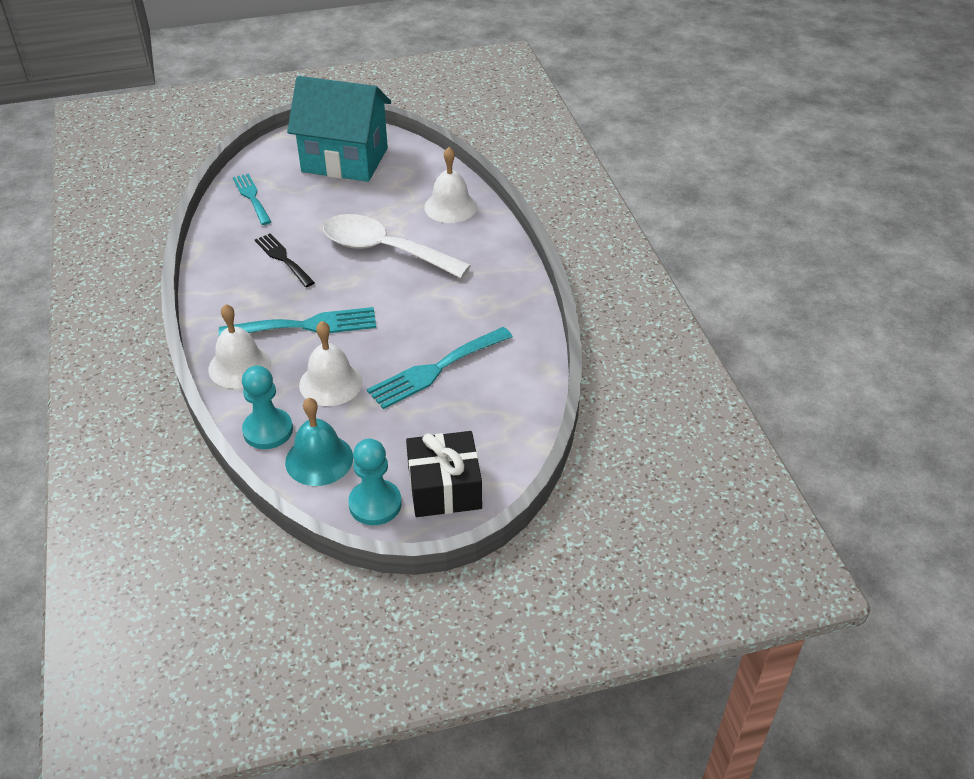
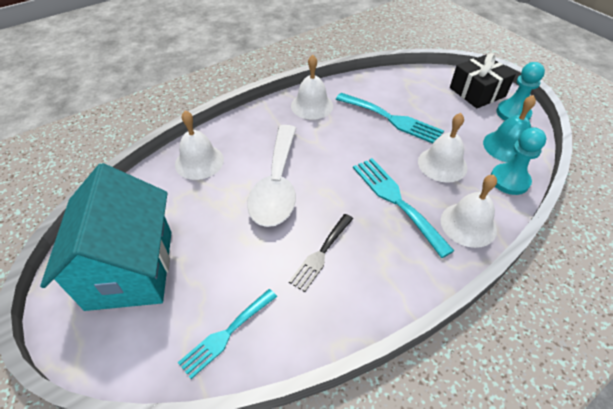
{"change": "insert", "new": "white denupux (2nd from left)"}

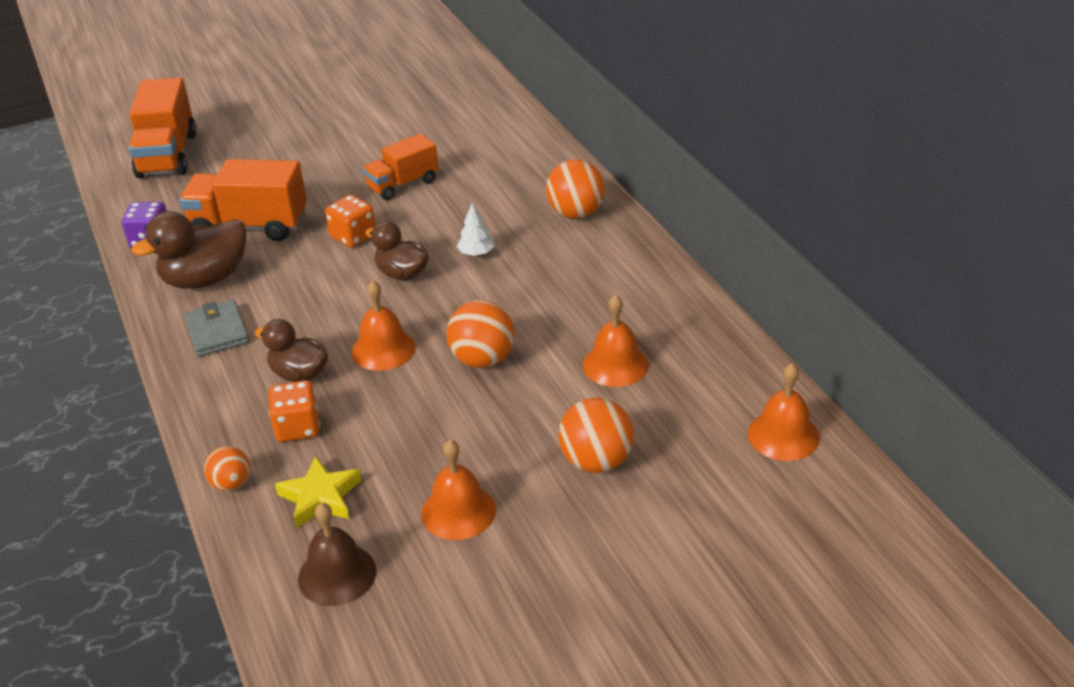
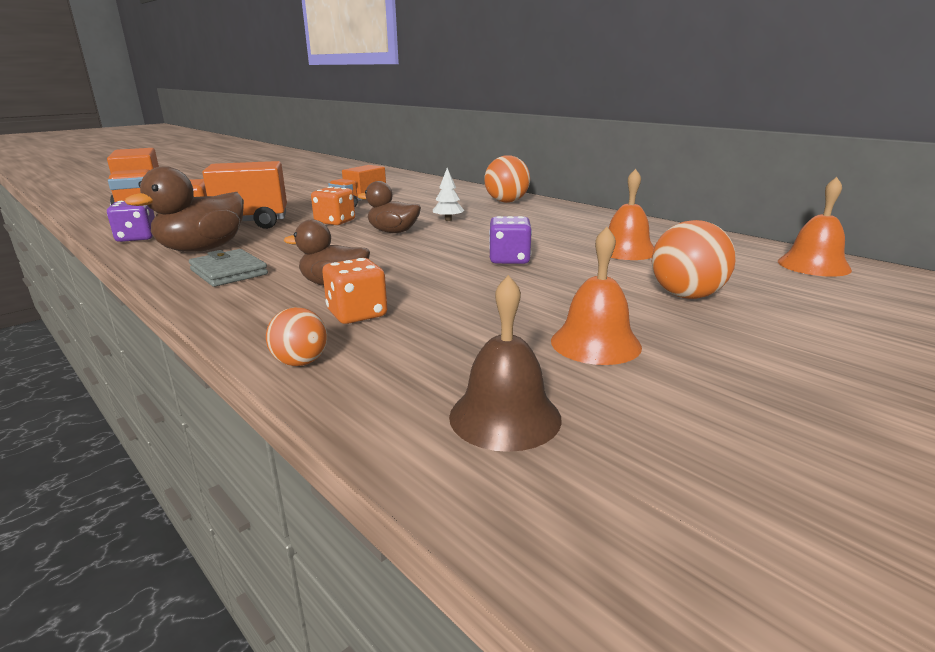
{"change": "delete", "old": "orange denupux (1st from left)"}
{"change": "replace", "old": "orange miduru (2nd from left)", "new": "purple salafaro (2nd from left)"}
{"change": "delete", "old": "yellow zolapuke"}

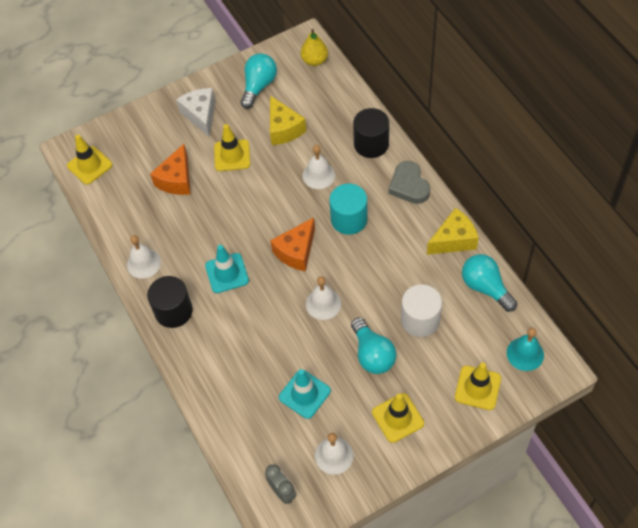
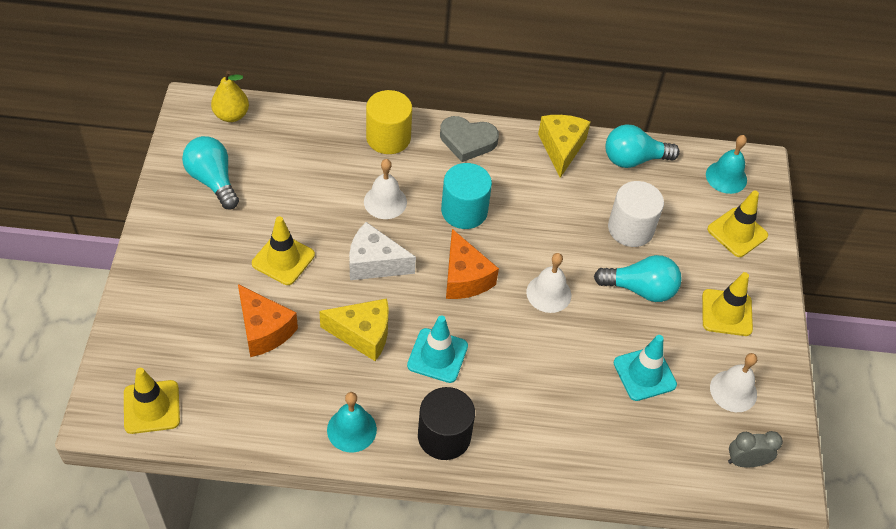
{"change": "move", "old": "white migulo"}
{"change": "move", "old": "yellow migulo (1st from left)"}
{"change": "recolor", "old": "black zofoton (2nd from left)", "new": "yellow zofoton"}
{"change": "recolor", "old": "white denupux (1st from left)", "new": "turquoise denupux (1st from left)"}

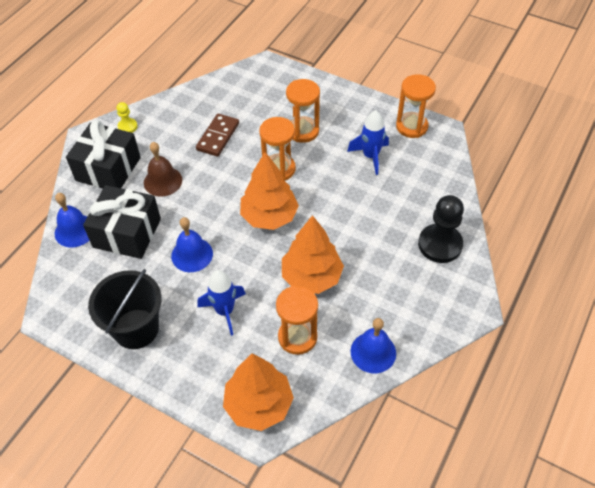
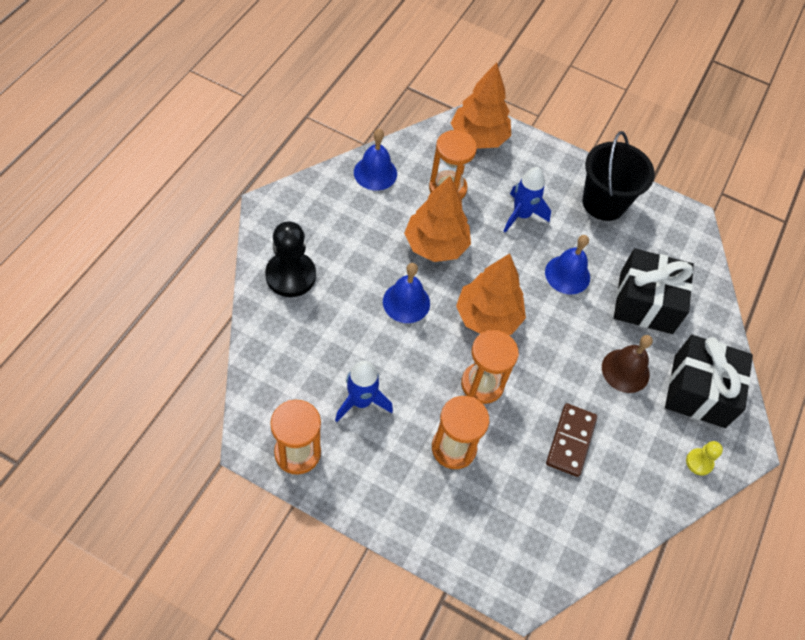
{"change": "move", "old": "blue denupux (1st from left in the first image)", "new": "blue denupux (2nd from left)"}

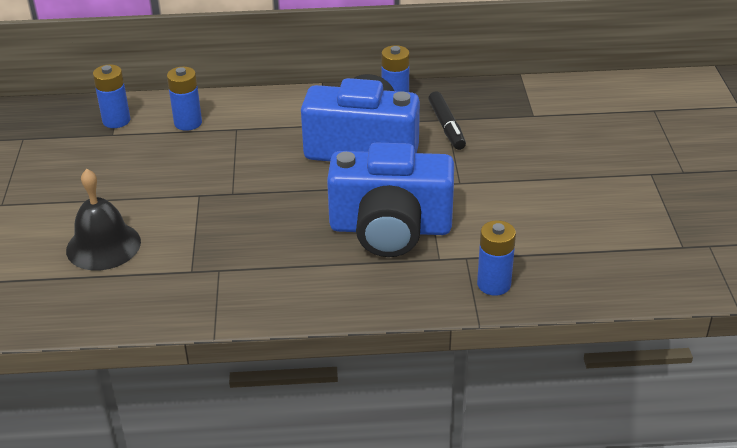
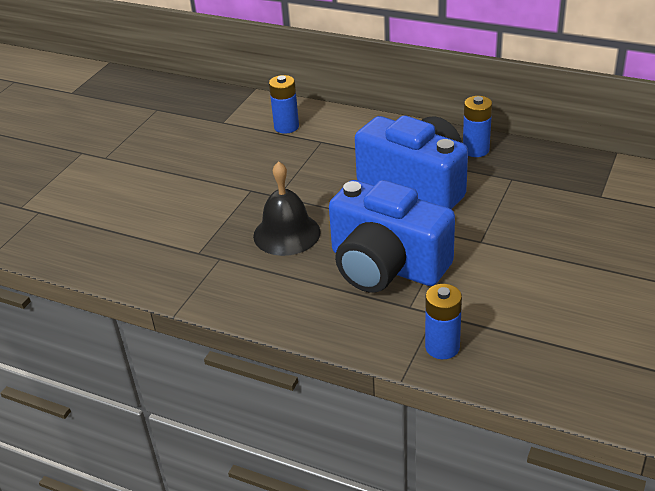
{"change": "delete", "old": "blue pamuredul (1st from left)"}
{"change": "delete", "old": "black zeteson"}
{"change": "move", "old": "black denupux"}

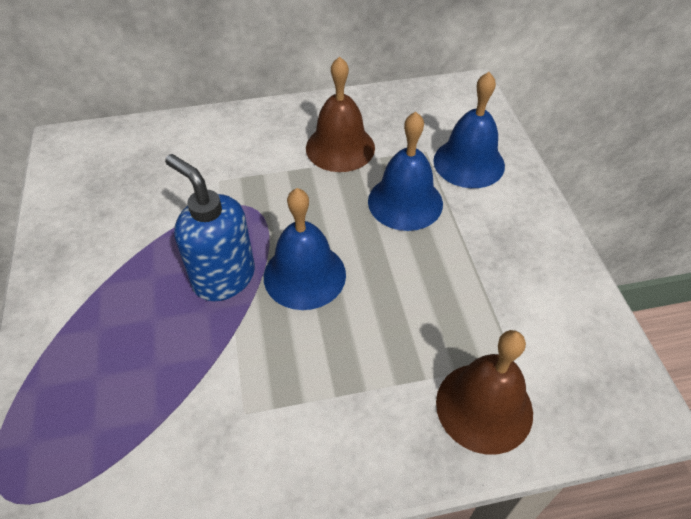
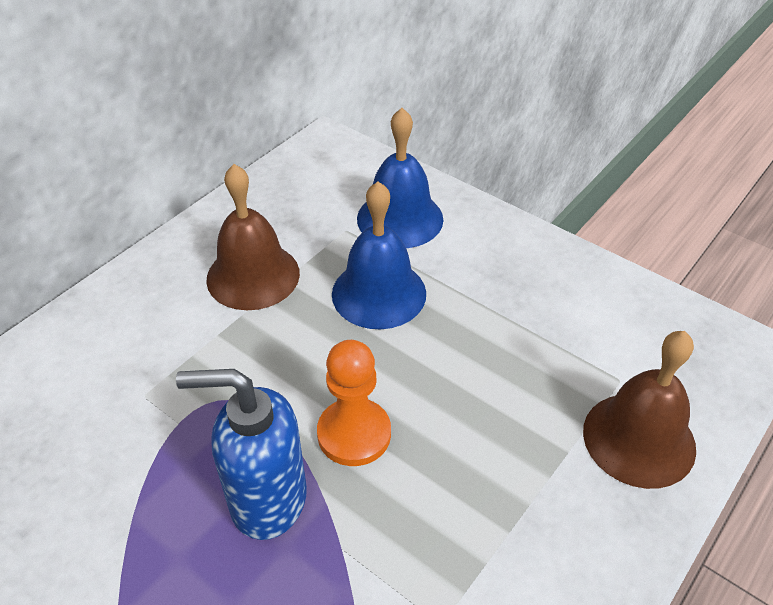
{"change": "replace", "old": "blue denupux (1st from left)", "new": "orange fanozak"}

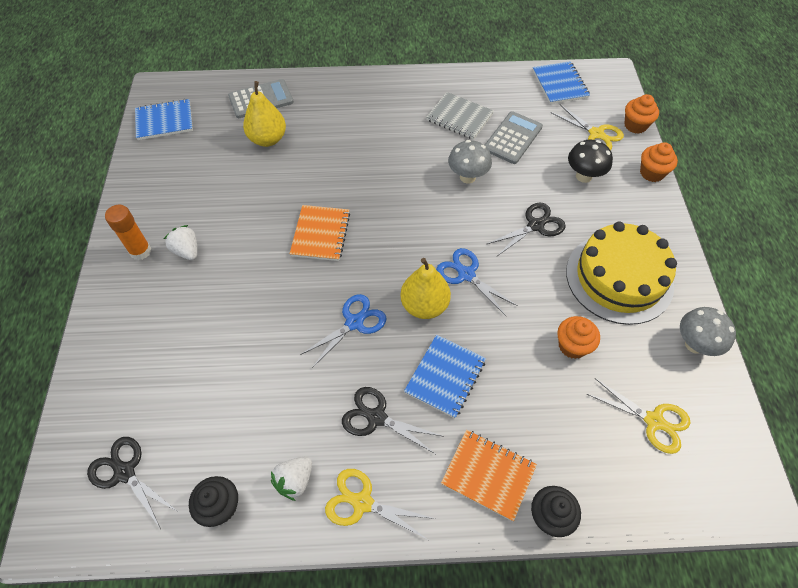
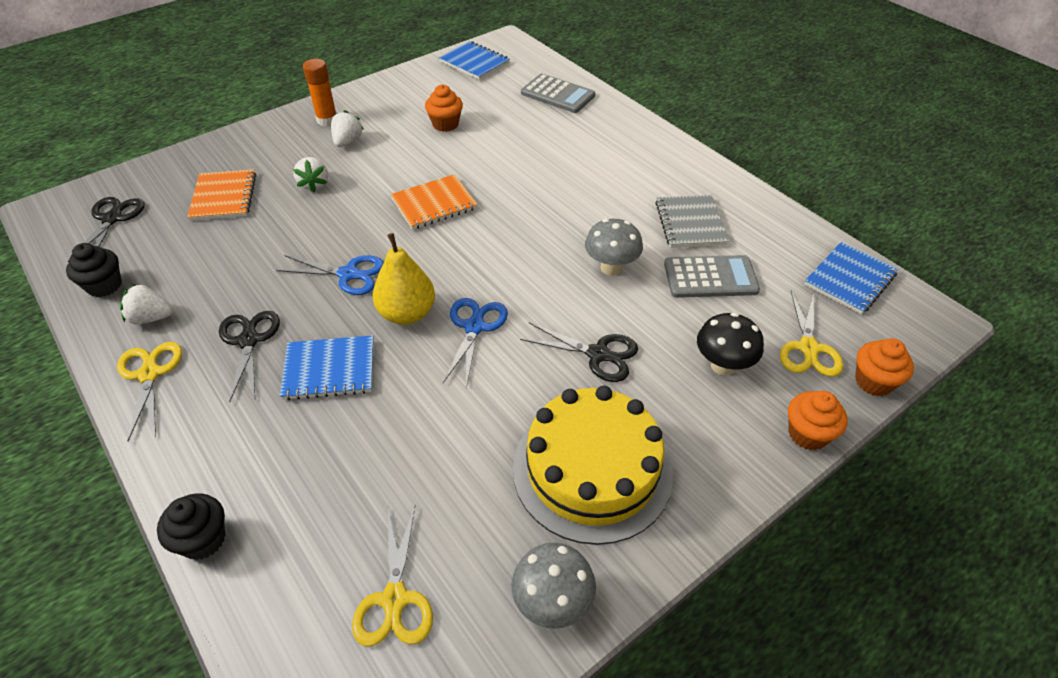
{"change": "delete", "old": "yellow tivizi (1st from left)"}
{"change": "move", "old": "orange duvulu (1st from left)"}
{"change": "move", "old": "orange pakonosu (2nd from left in the first image)", "new": "orange pakonosu (1st from left)"}
{"change": "insert", "new": "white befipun (2nd from left)"}

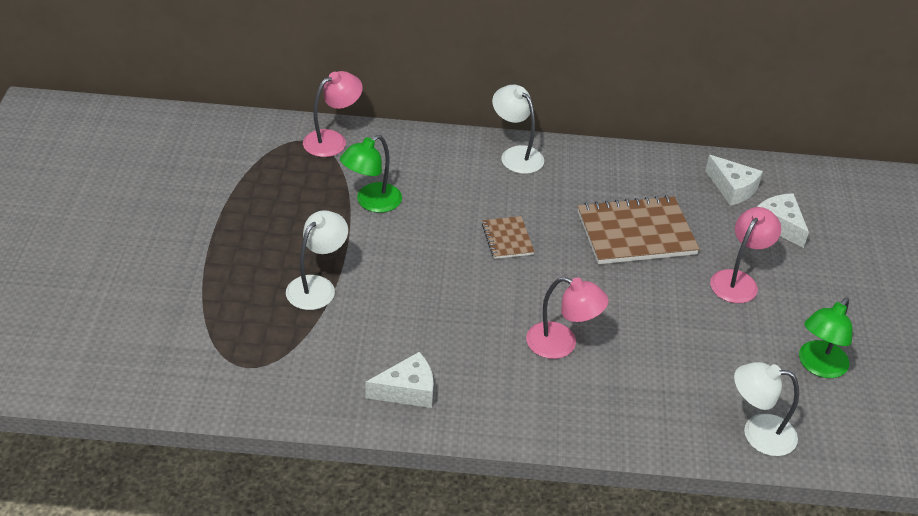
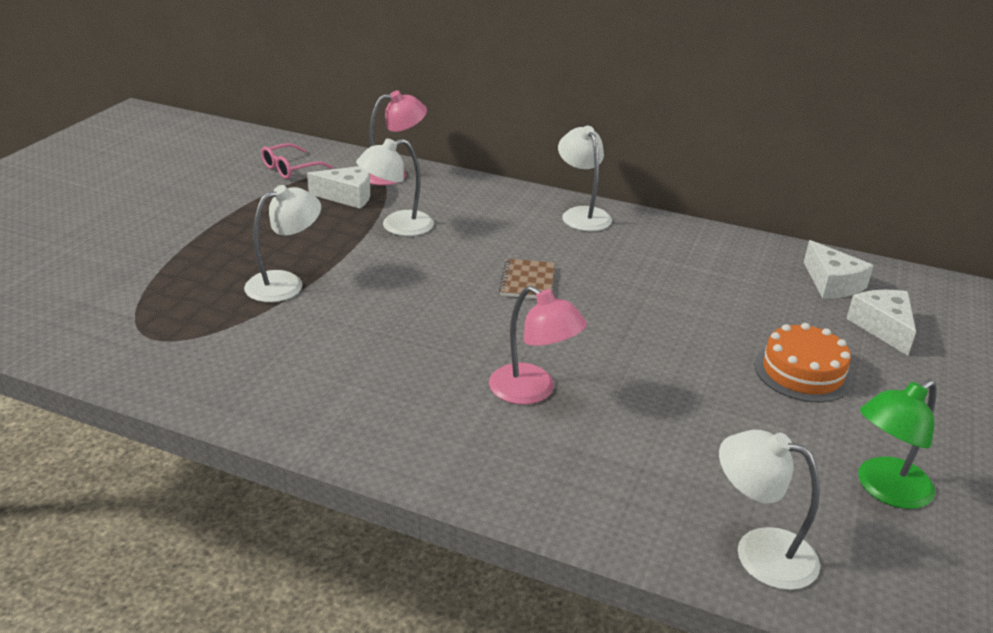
{"change": "recolor", "old": "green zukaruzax (1st from left)", "new": "white zukaruzax (2nd from left)"}
{"change": "delete", "old": "brown pakonosu (2nd from left)"}
{"change": "replace", "old": "pink zukaruzax (3rd from left)", "new": "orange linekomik"}
{"change": "move", "old": "white migulo (1st from left)"}
{"change": "insert", "new": "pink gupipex"}

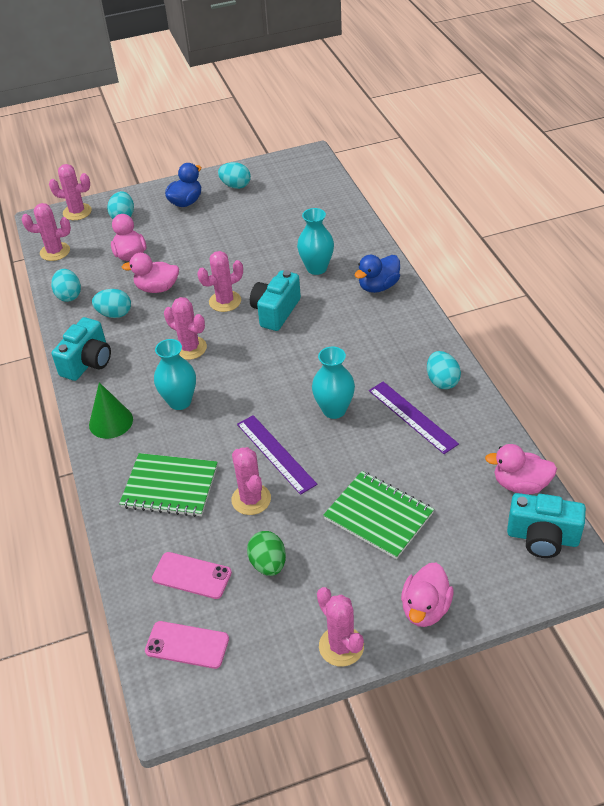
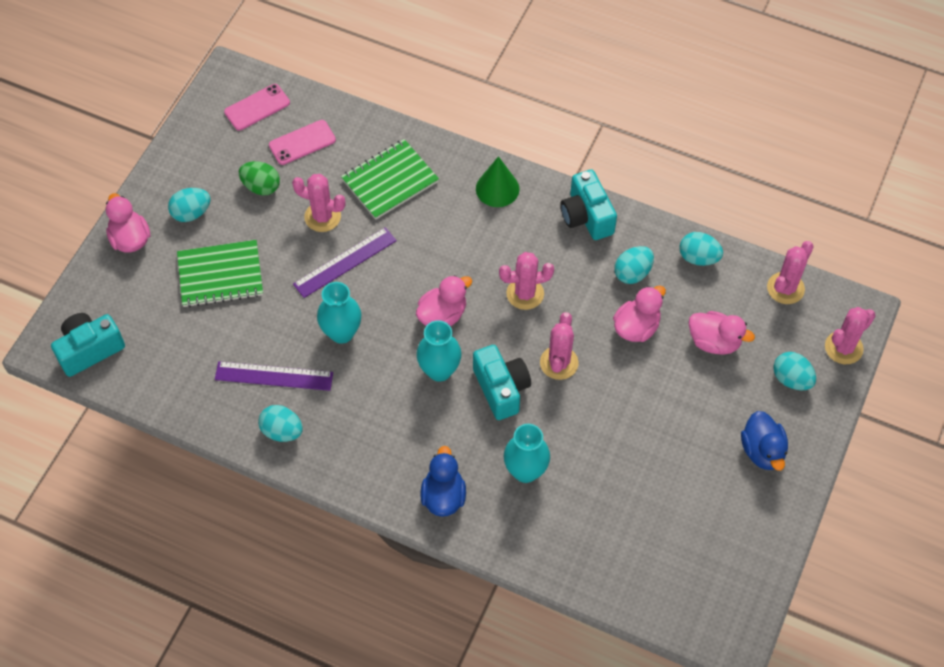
{"change": "move", "old": "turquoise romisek (4th from left in the first image)", "new": "turquoise romisek (1st from left)"}
{"change": "move", "old": "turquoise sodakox (1st from left in the first image)", "new": "turquoise sodakox (2nd from left)"}
{"change": "rotate", "old": "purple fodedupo (1st from left in the first image)", "degrees": -45}
{"change": "move", "old": "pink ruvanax (4th from left in the first image)", "new": "pink ruvanax (2nd from left)"}
{"change": "delete", "old": "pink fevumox (6th from left)"}

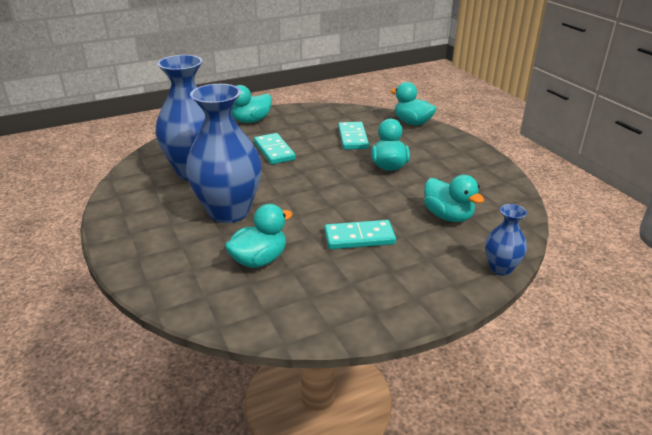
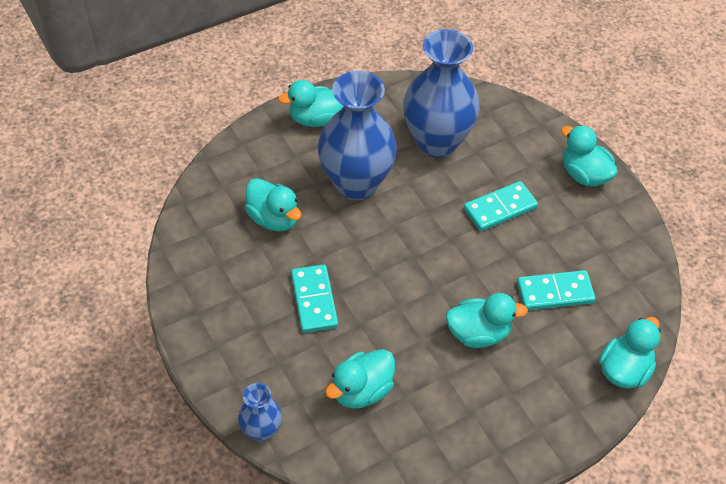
{"change": "insert", "new": "turquoise ruvanax (2nd from left)"}

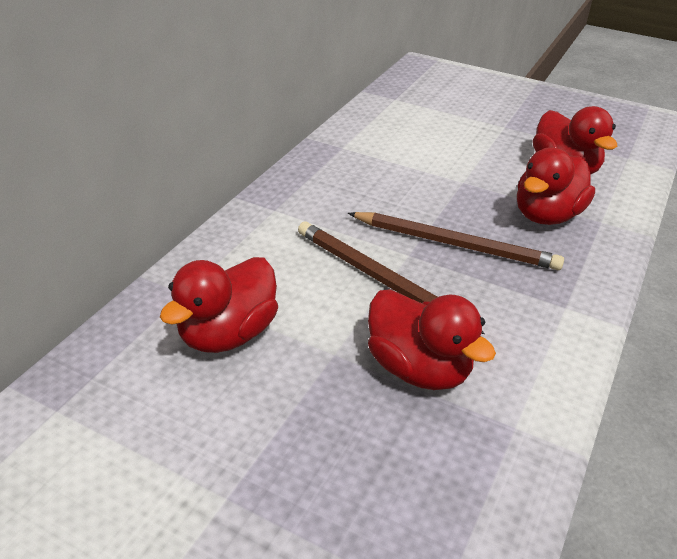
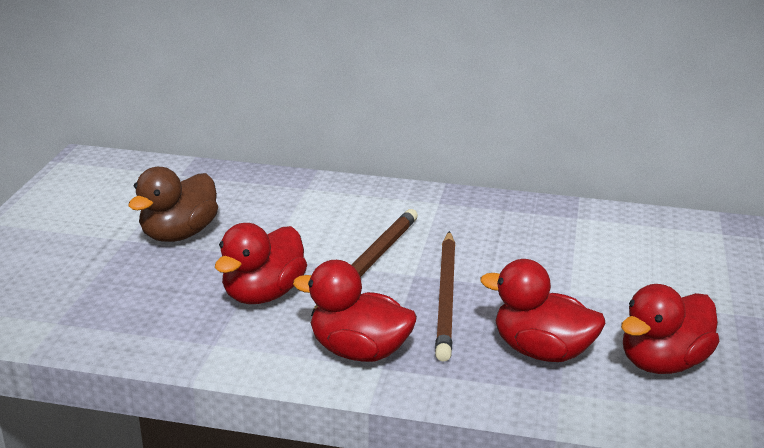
{"change": "move", "old": "red ruvanax (1st from left in the first image)", "new": "red ruvanax (2nd from left)"}
{"change": "insert", "new": "brown ruvanax"}

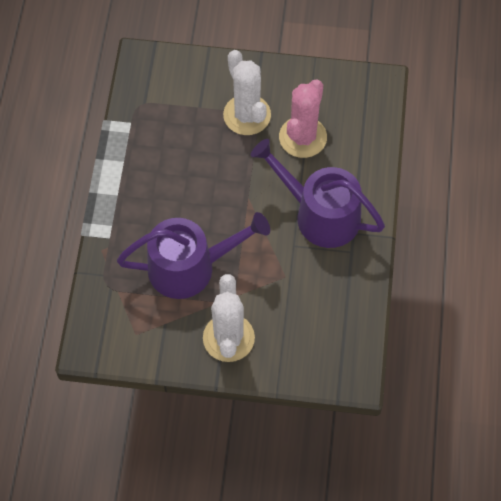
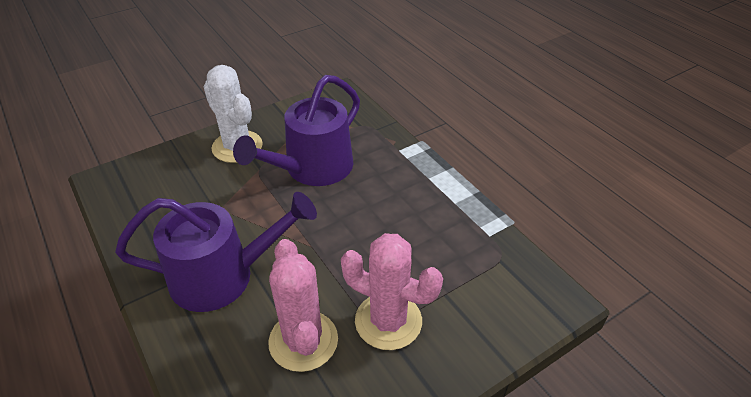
{"change": "recolor", "old": "white fevumox (2nd from left)", "new": "pink fevumox (2nd from left)"}

